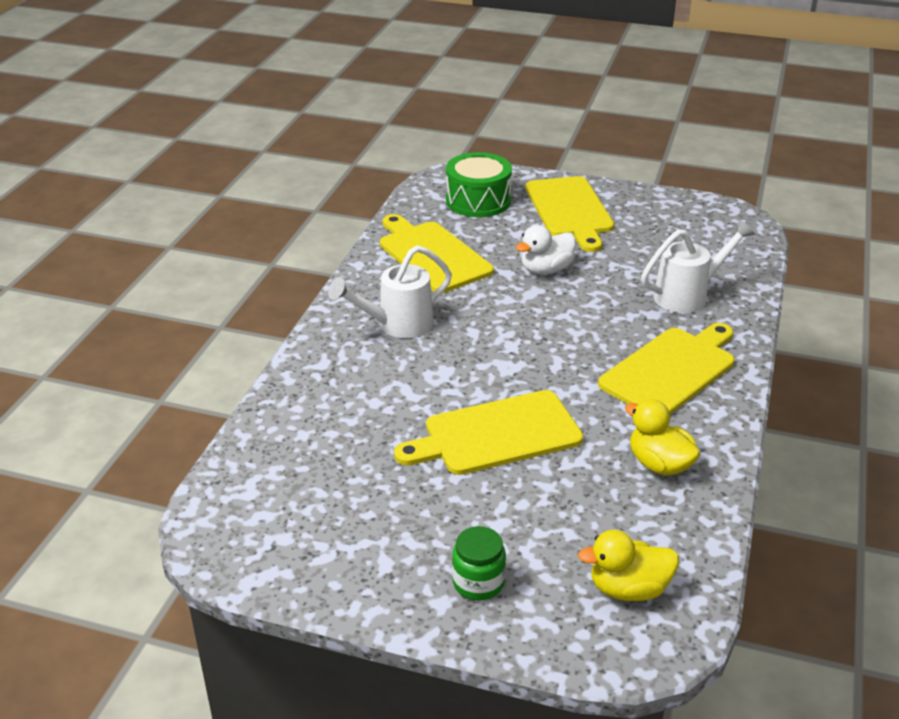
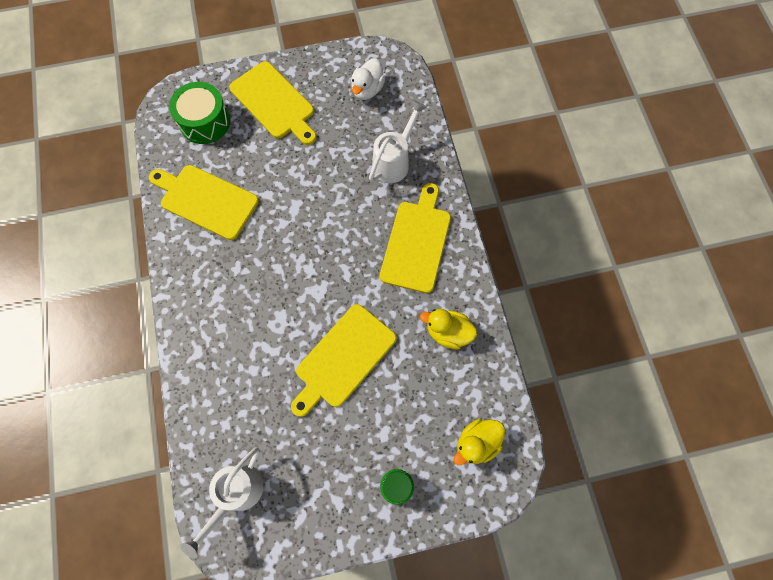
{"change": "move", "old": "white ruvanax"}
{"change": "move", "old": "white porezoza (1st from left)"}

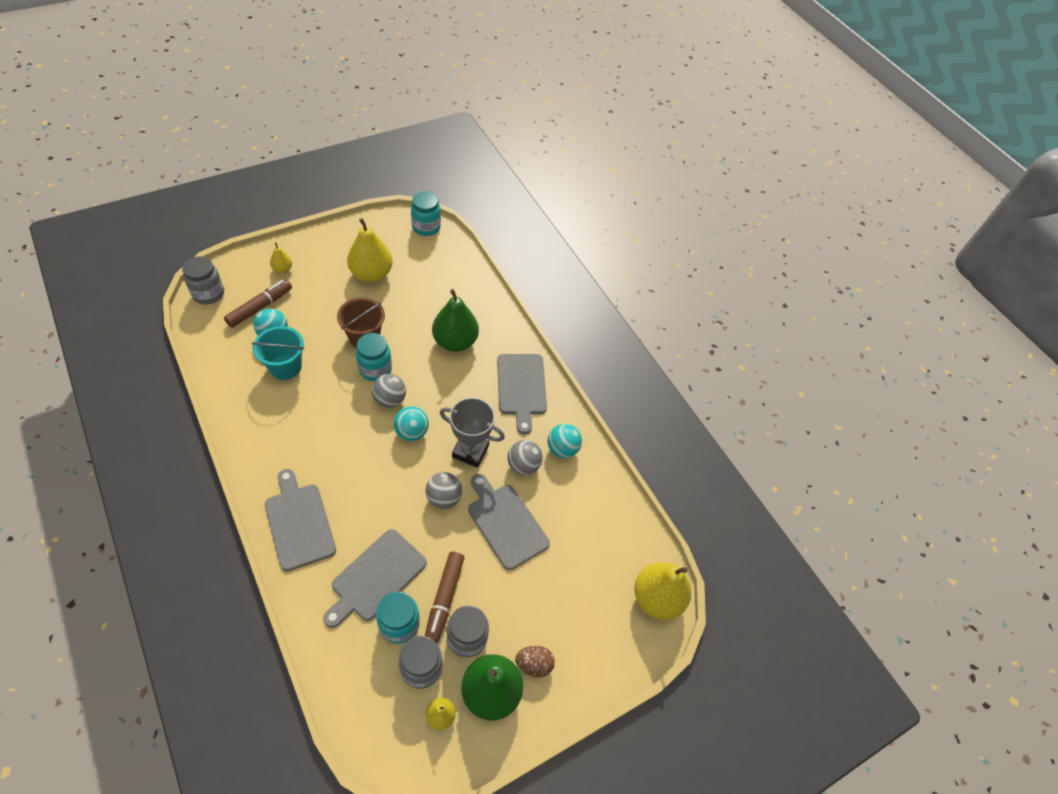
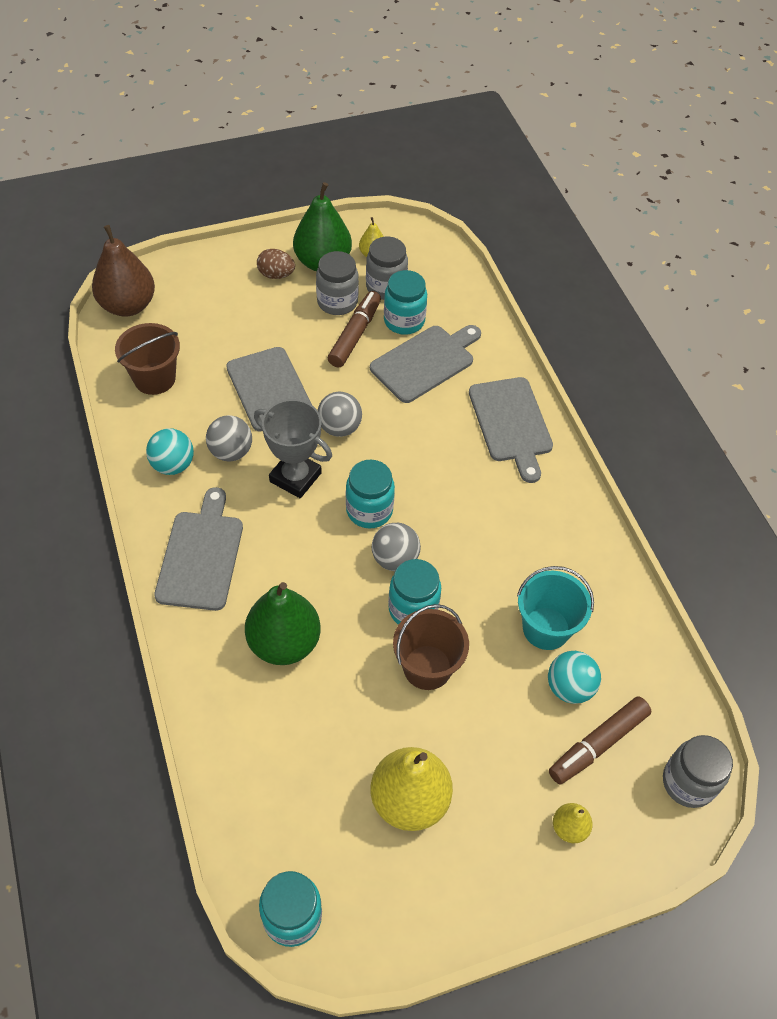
{"change": "replace", "old": "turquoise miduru (2nd from left)", "new": "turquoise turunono (2nd from left)"}
{"change": "recolor", "old": "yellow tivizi (4th from left)", "new": "brown tivizi"}
{"change": "insert", "new": "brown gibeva (1st from left)"}

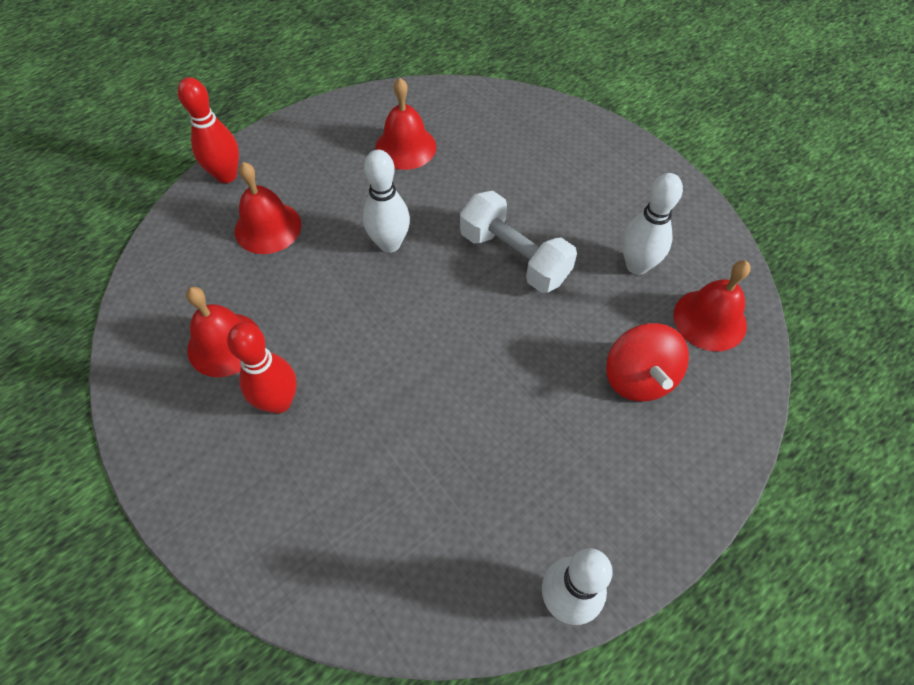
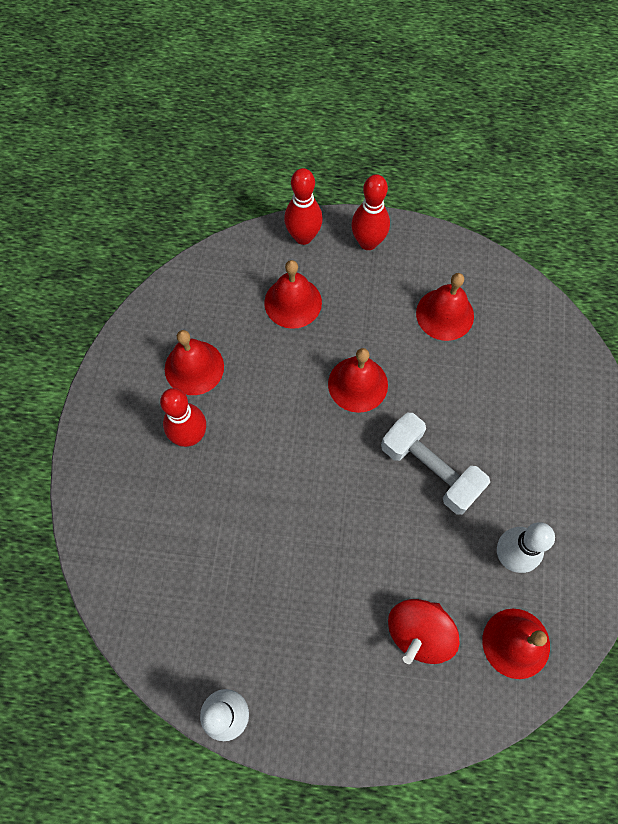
{"change": "replace", "old": "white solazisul (1st from left)", "new": "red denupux (3rd from left)"}
{"change": "rotate", "old": "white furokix", "degrees": -45}
{"change": "insert", "new": "red solazisul (3rd from left)"}

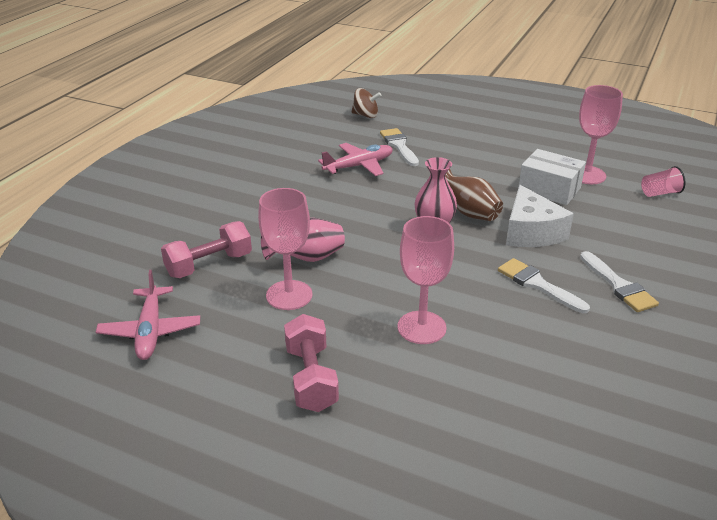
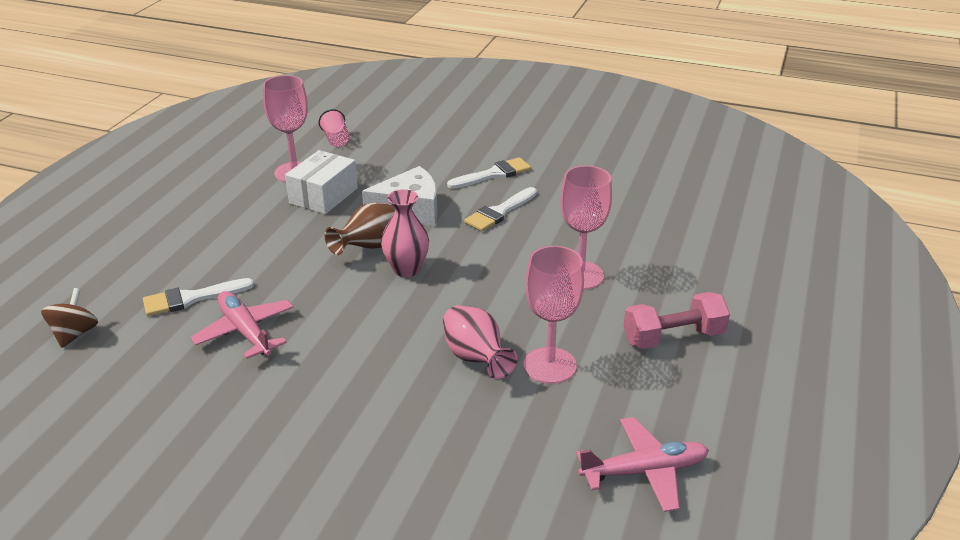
{"change": "delete", "old": "pink furokix (1st from left)"}

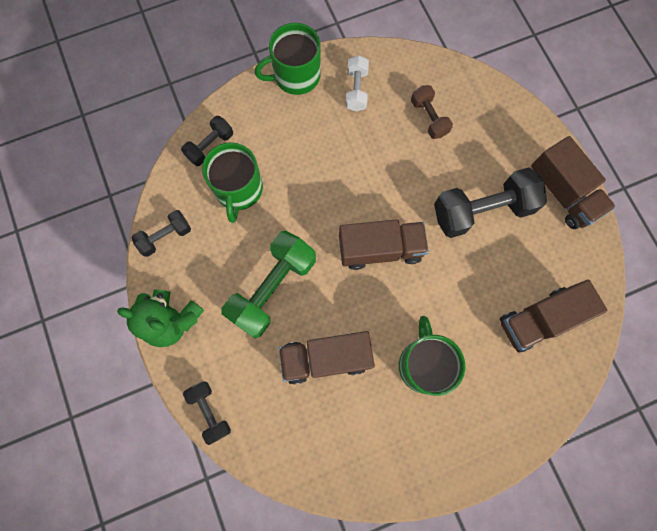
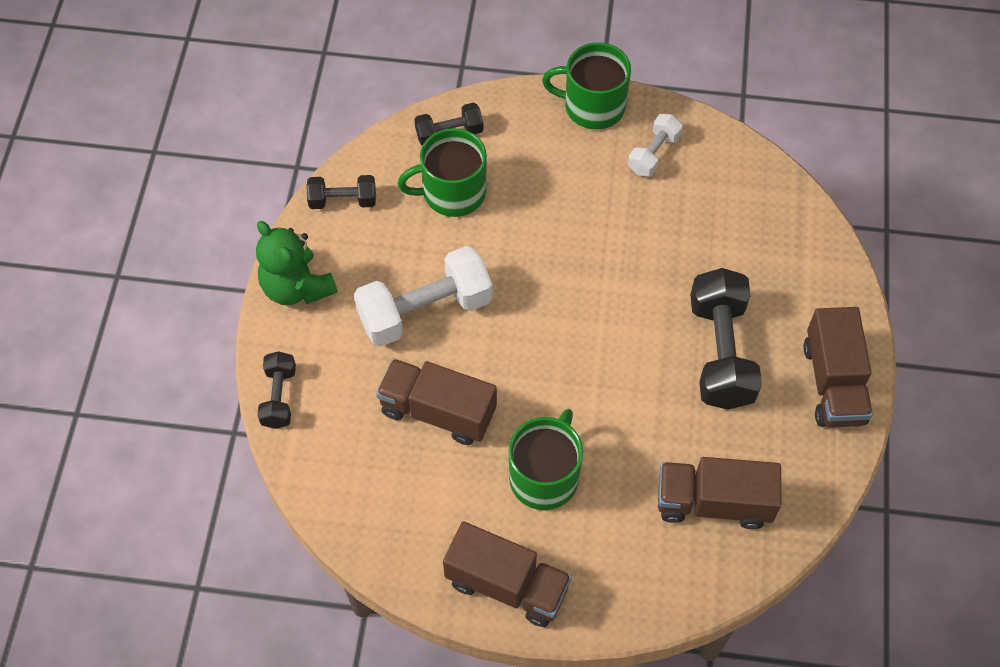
{"change": "delete", "old": "brown furokix"}
{"change": "rotate", "old": "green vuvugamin (1st from left)", "degrees": 45}
{"change": "rotate", "old": "black furokix (4th from left)", "degrees": 75}
{"change": "move", "old": "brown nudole (2nd from left)"}
{"change": "recolor", "old": "green furokix", "new": "white furokix (1st from left)"}

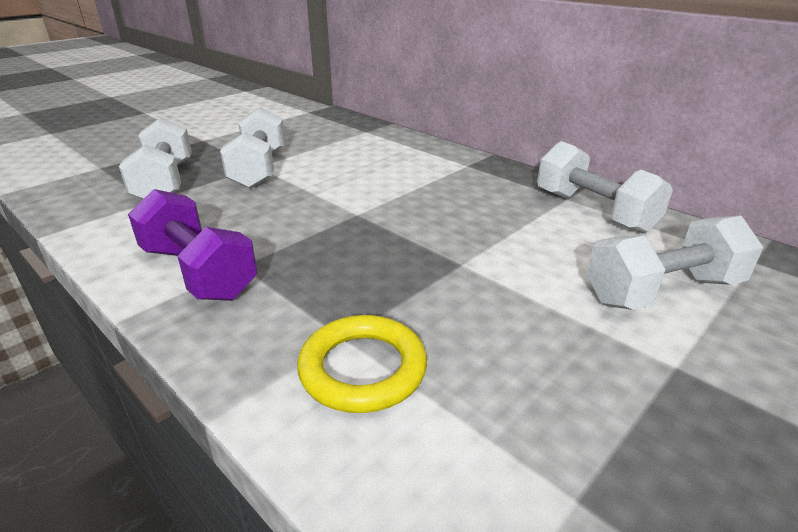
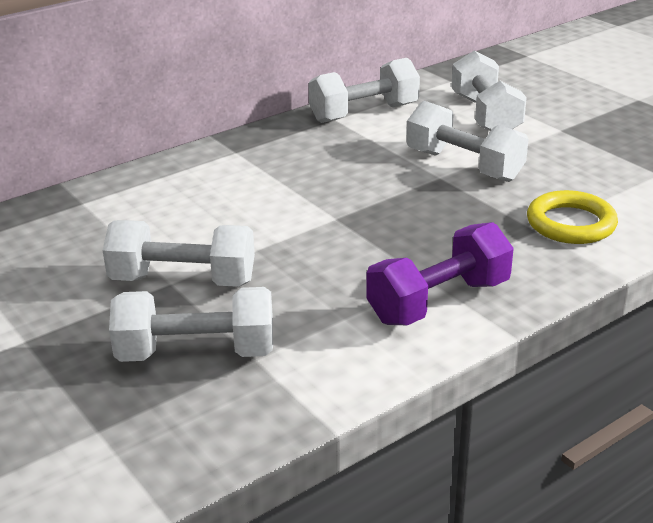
{"change": "insert", "new": "white furokix (4th from left)"}

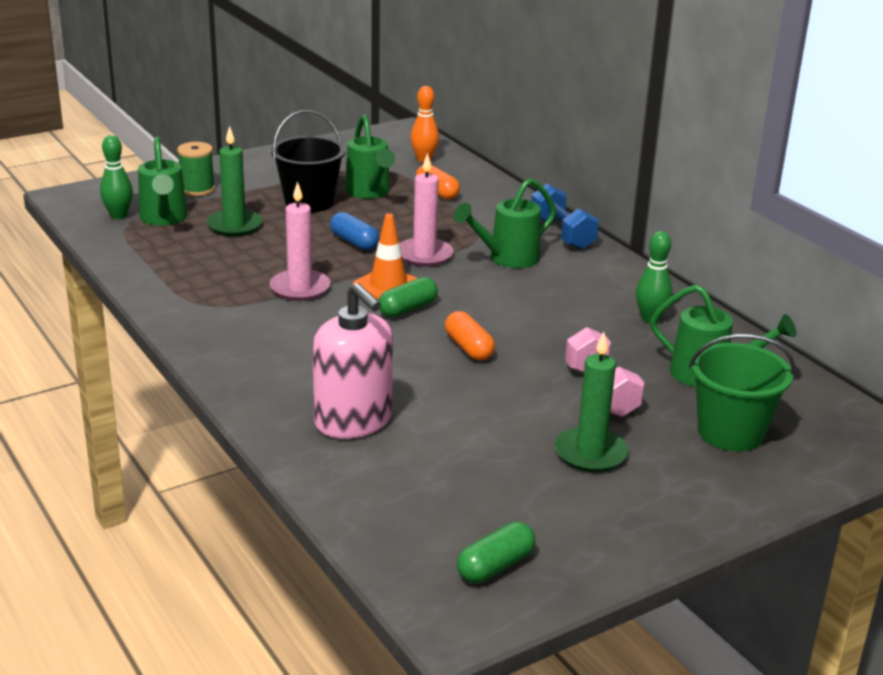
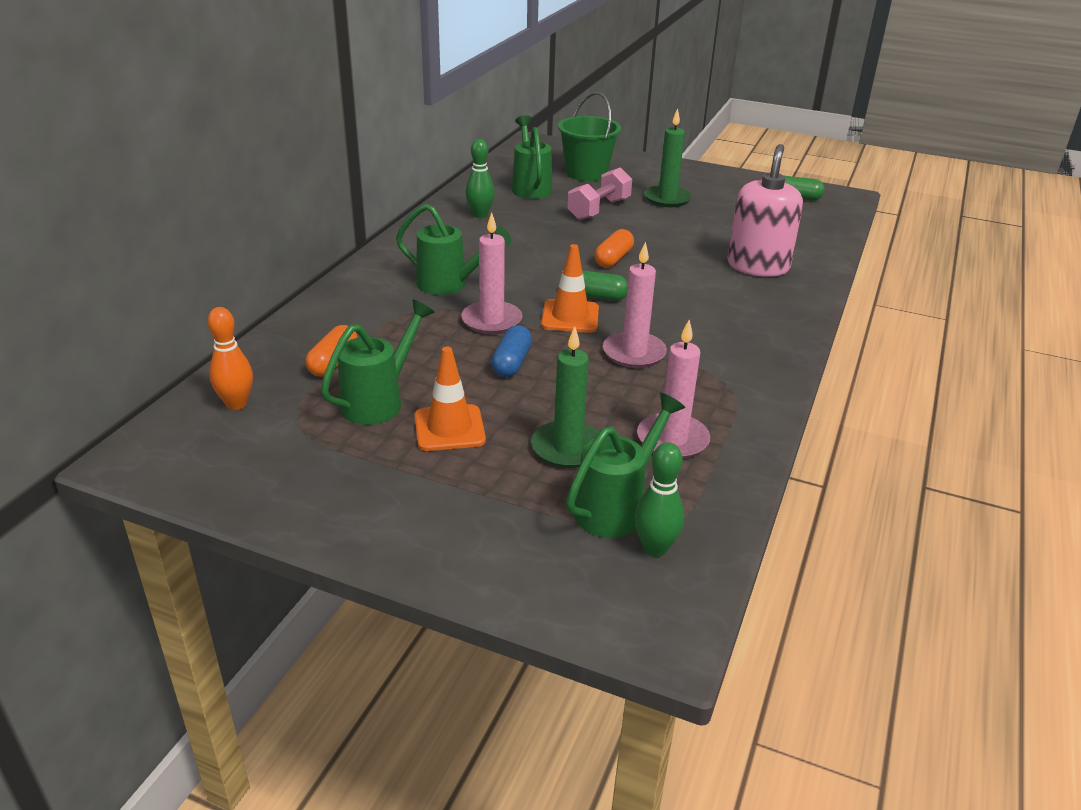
{"change": "replace", "old": "black gibeva", "new": "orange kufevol (1st from left)"}
{"change": "delete", "old": "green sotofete"}
{"change": "delete", "old": "blue furokix"}
{"change": "insert", "new": "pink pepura (3rd from left)"}

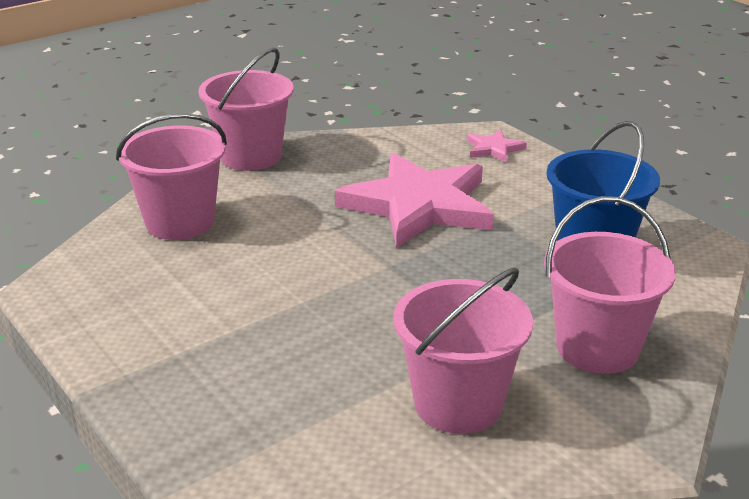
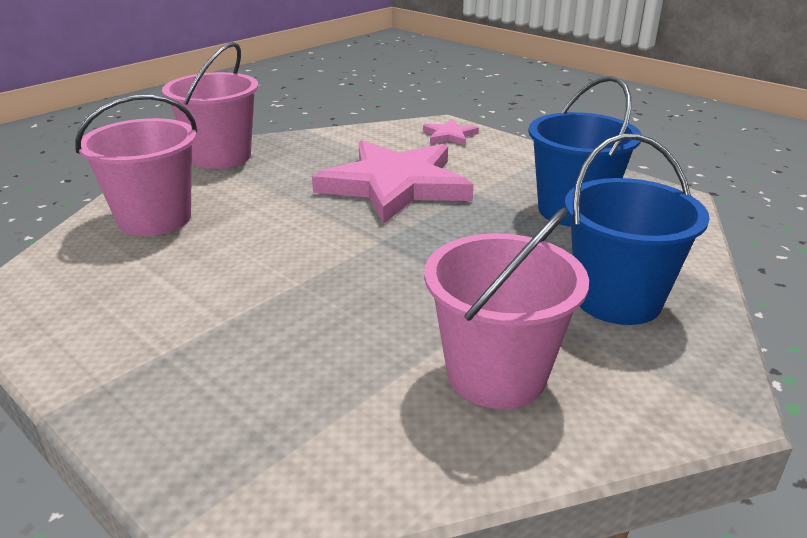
{"change": "recolor", "old": "pink gibeva (4th from left)", "new": "blue gibeva (2nd from left)"}

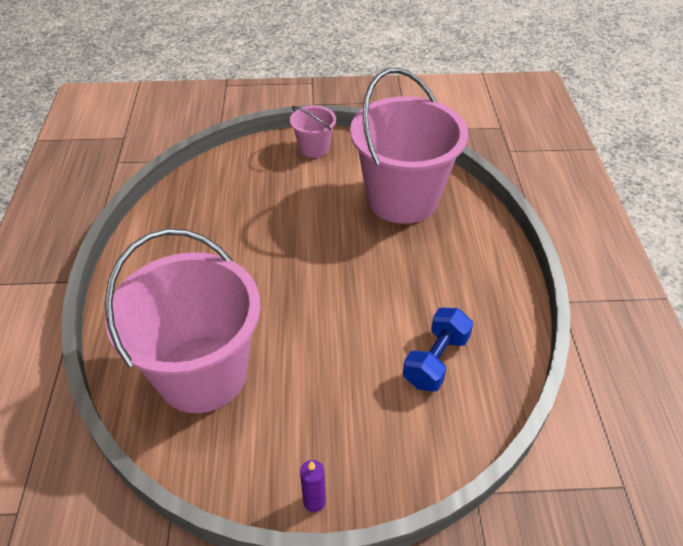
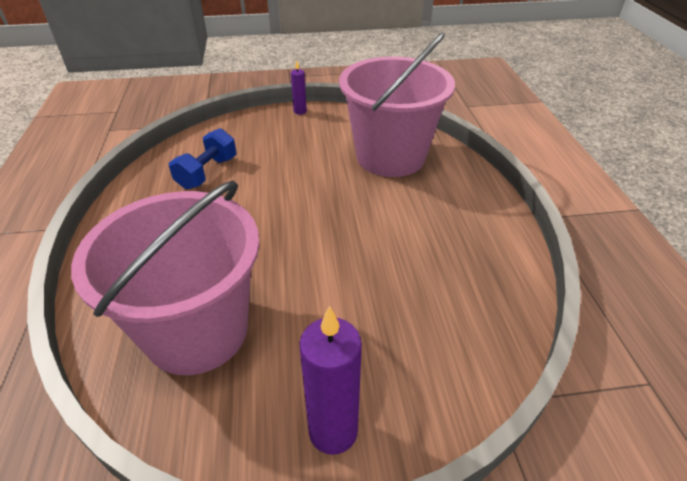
{"change": "replace", "old": "pink gibeva (2nd from left)", "new": "purple pepura (2nd from left)"}

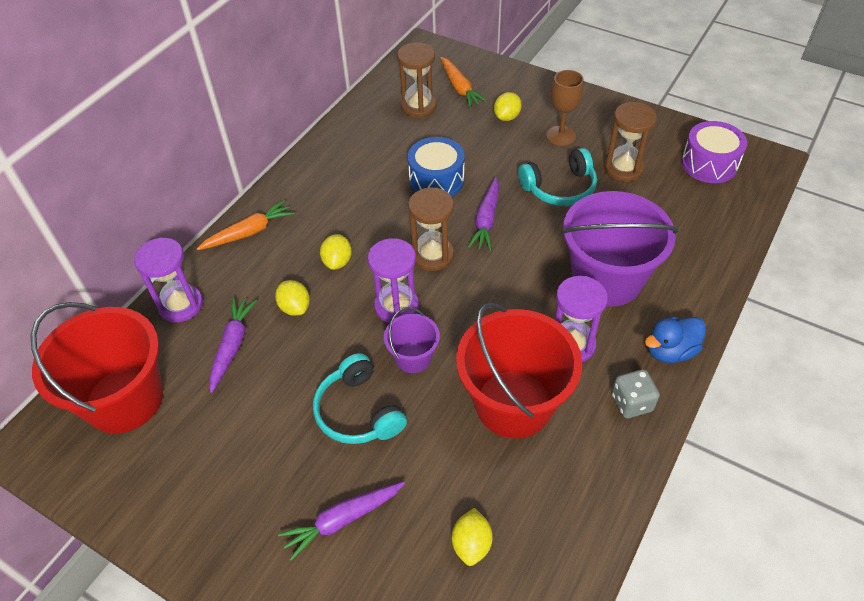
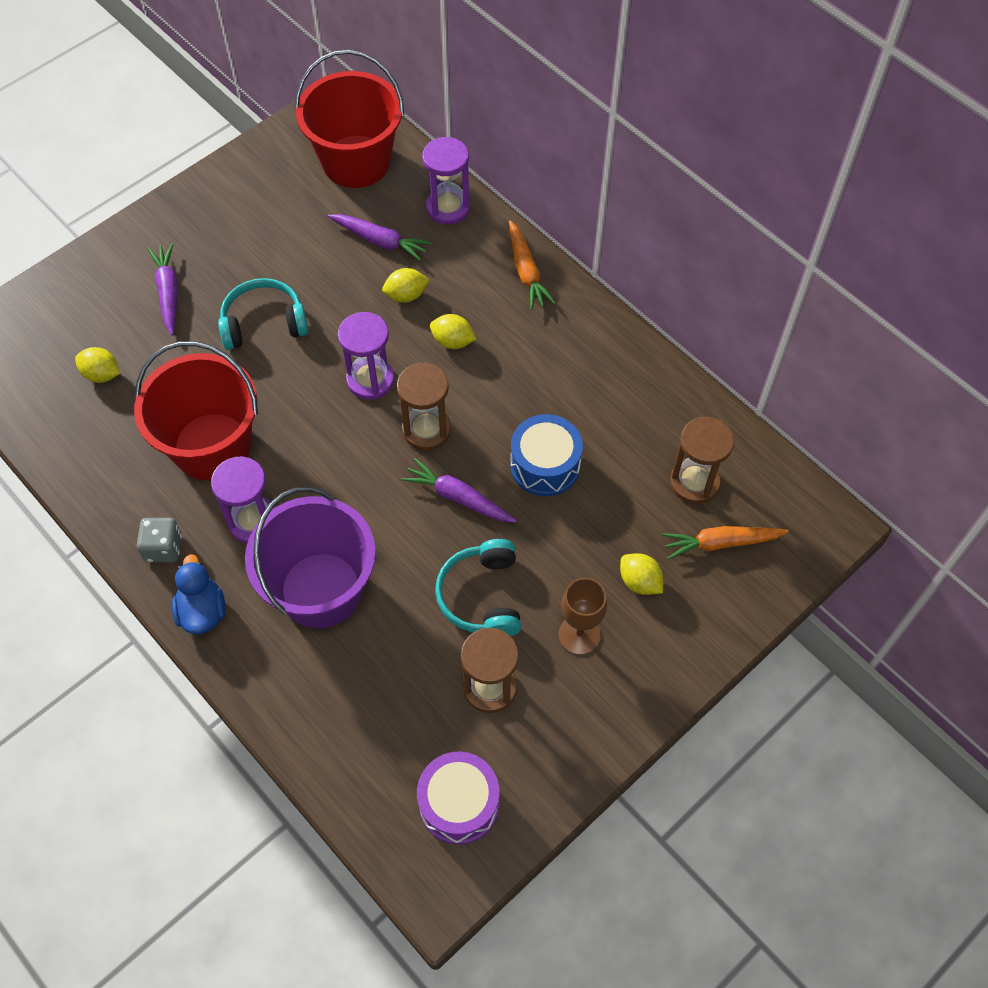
{"change": "delete", "old": "purple gibeva (1st from left)"}

